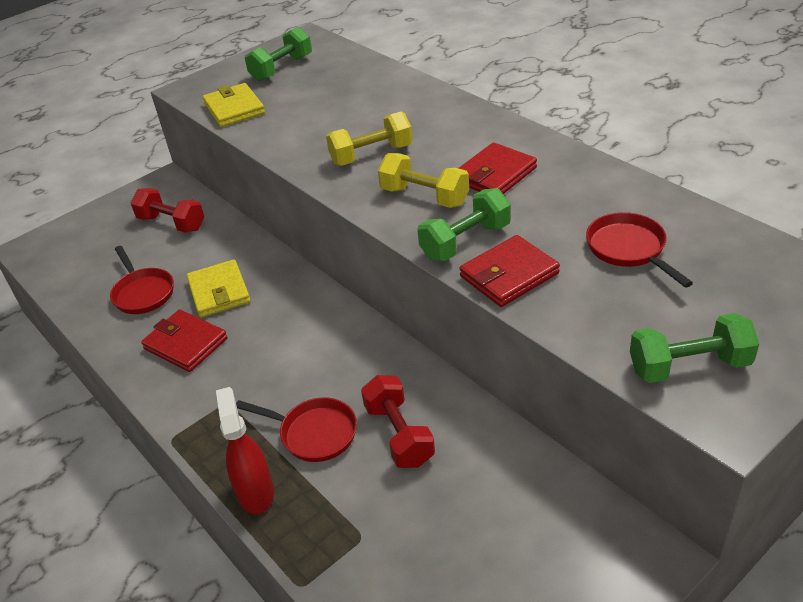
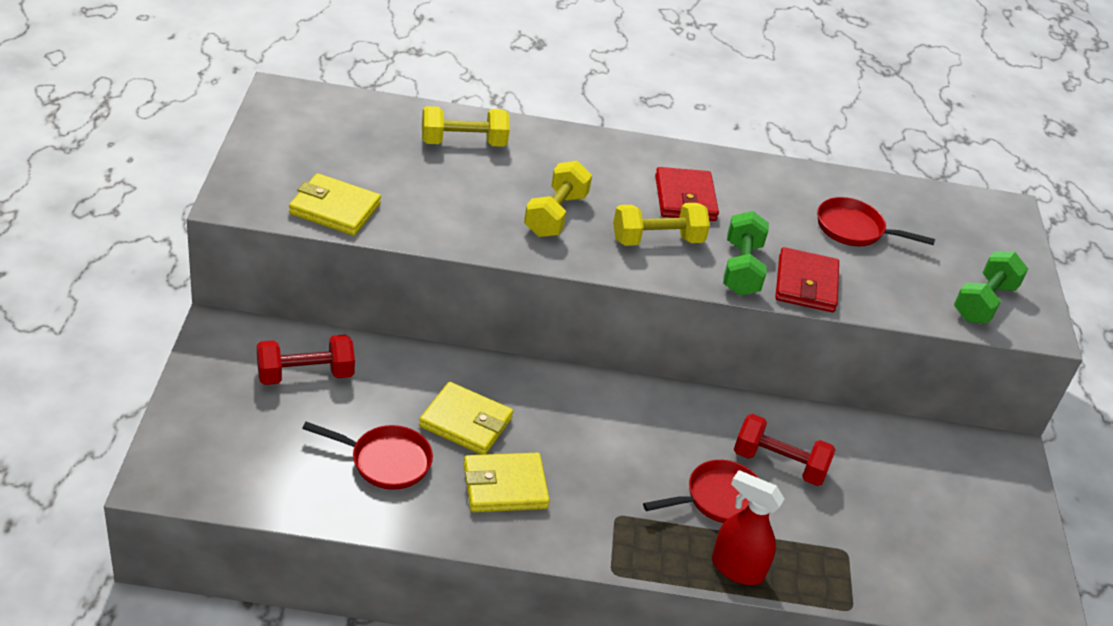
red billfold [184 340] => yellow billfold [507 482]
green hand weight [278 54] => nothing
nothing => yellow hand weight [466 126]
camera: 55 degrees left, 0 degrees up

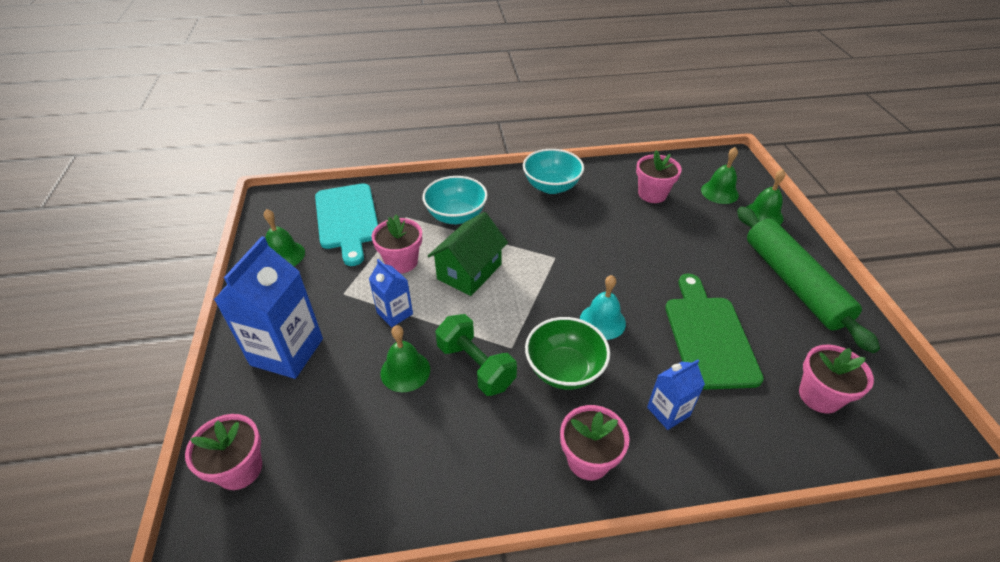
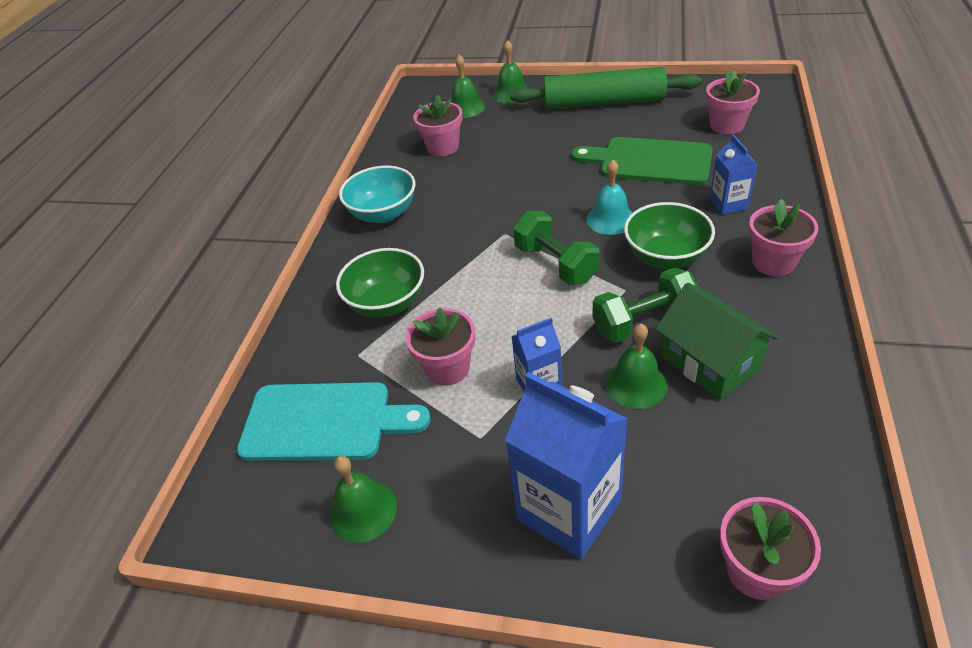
teal serving bowl [455 200] => green serving bowl [380 283]
green house [468 254] => green house [717 341], relocated
nothing => green hand weight [556 248]
camera: 65 degrees left, 0 degrees up

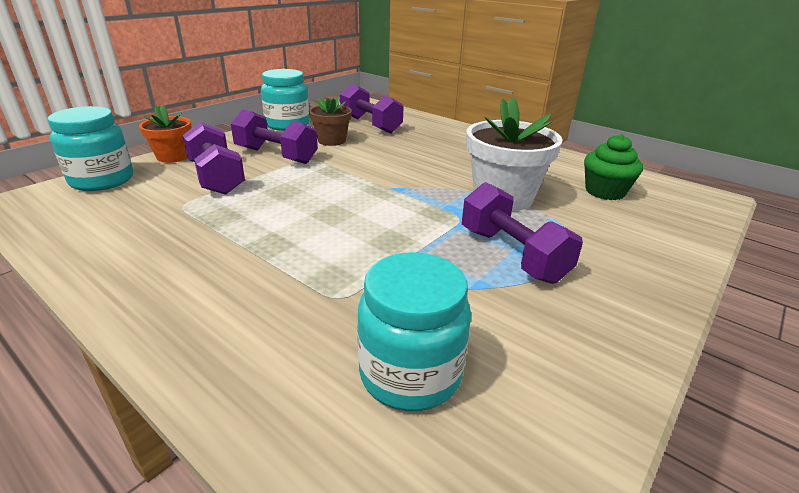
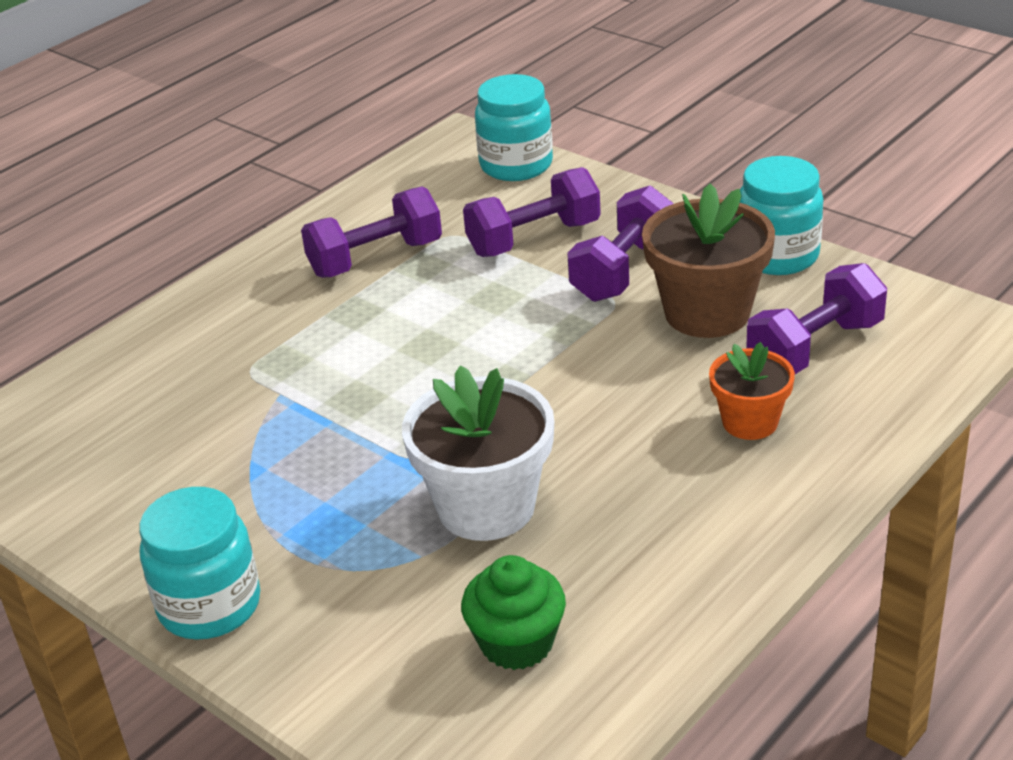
orange-coloured potted plant [165 134] => orange-coloured potted plant [752 391], relocated
brown potted plant [330 121] => brown potted plant [708 261], x1.69
teal jam jar [414 331] => teal jam jar [199 563], relocated
purple hand weight [522 233] => purple hand weight [371 232], relocated
camera: 95 degrees right, 5 degrees up

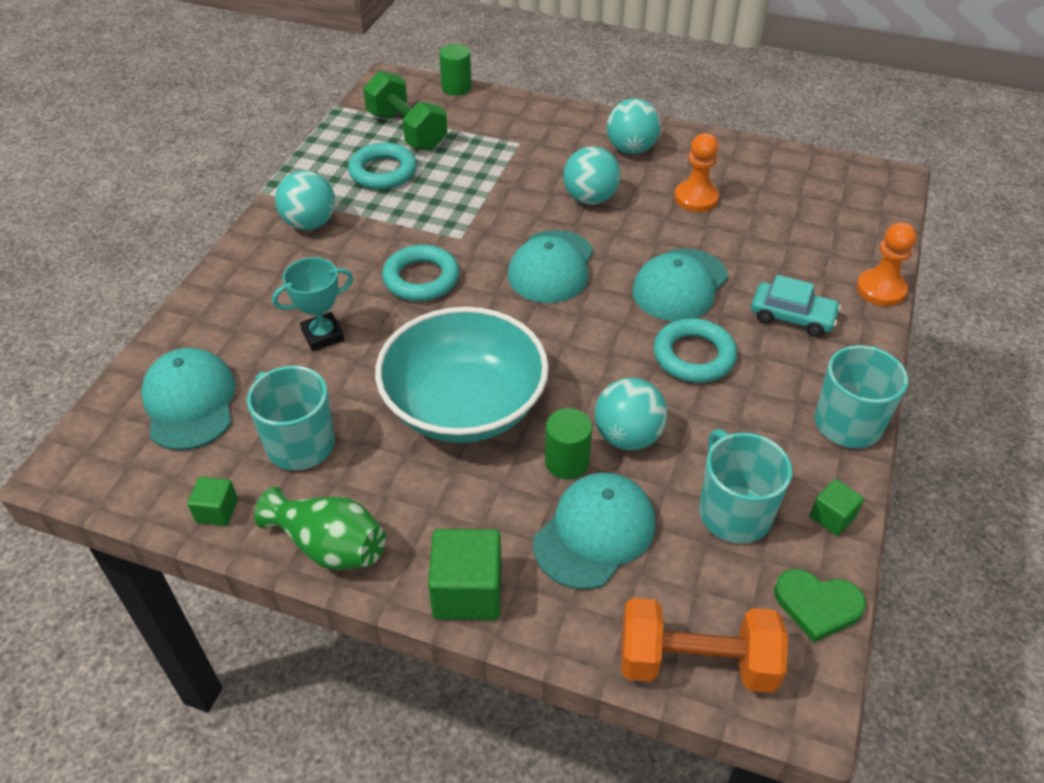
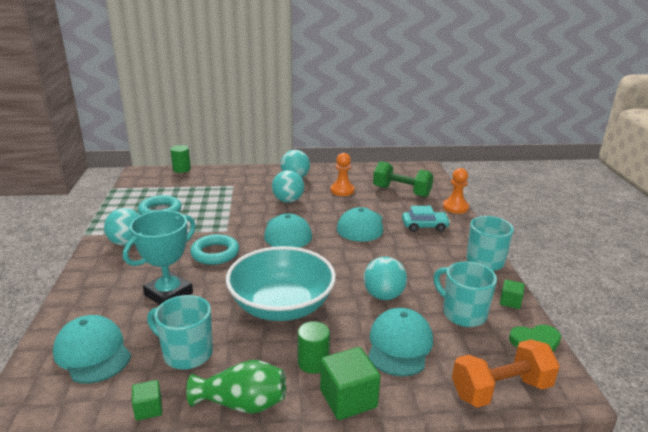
teal award cup [312 304] => teal award cup [159 257], x1.52
green hand weight [405 110] => green hand weight [403 179], relocated
green cylinder shape [568 443] => green cylinder shape [314 347], relocated
teal torus [695 350] => nothing
camera: 25 degrees left, 20 degrees down

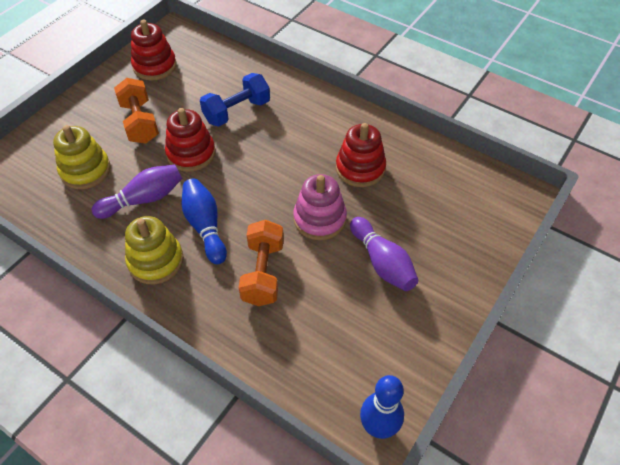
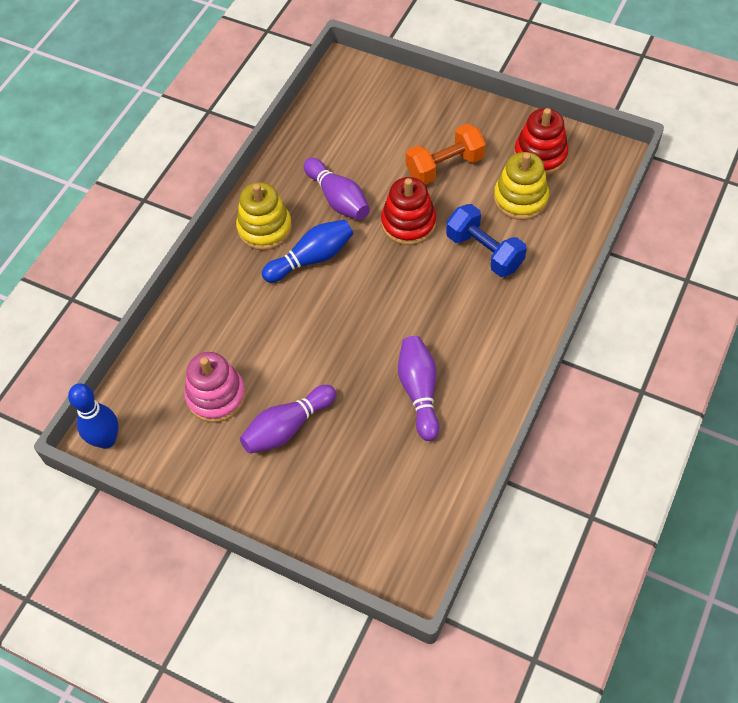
yellow ring stacker [82 157] => yellow ring stacker [521 186], relocated
orange-coloured hand weight [261 263] => nothing
rose-pink ring stacker [320 207] => rose-pink ring stacker [215 387], relocated
red ring stacker [361 155] => purple skittle [419 388]
camera: 85 degrees right, 5 degrees up

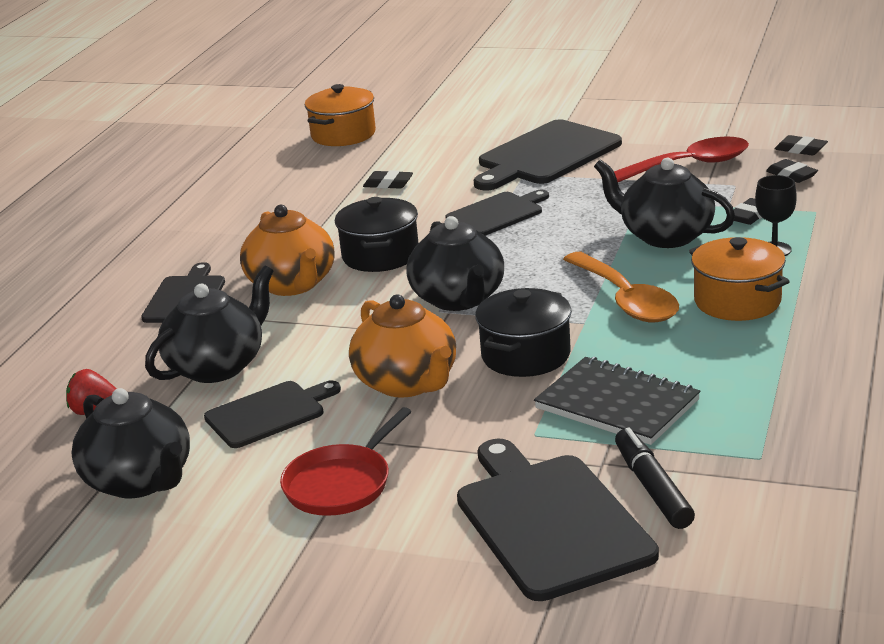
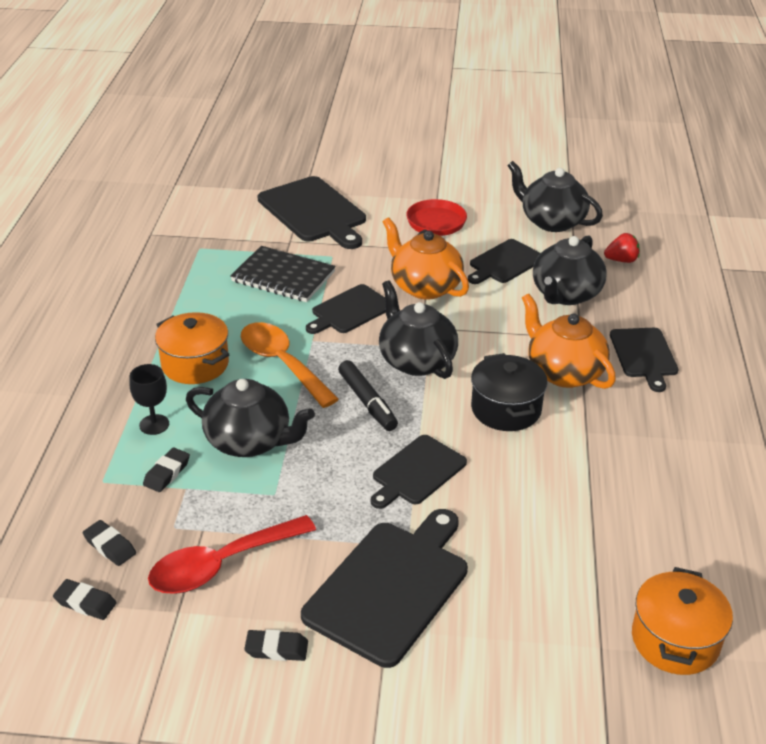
black pencil eraser [388 179] => black pencil eraser [276 645], relocated
black cooking pot [523 332] => black cutting board [346 309]
black felt pen [655 478] => black felt pen [368 395], relocated
camera: 165 degrees right, 10 degrees up

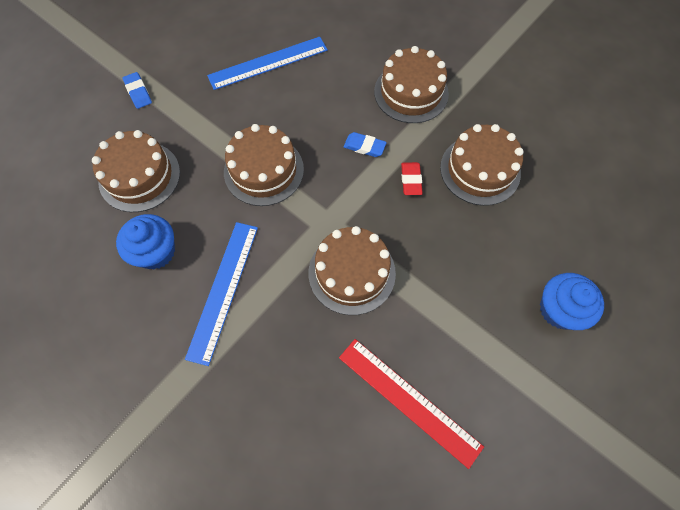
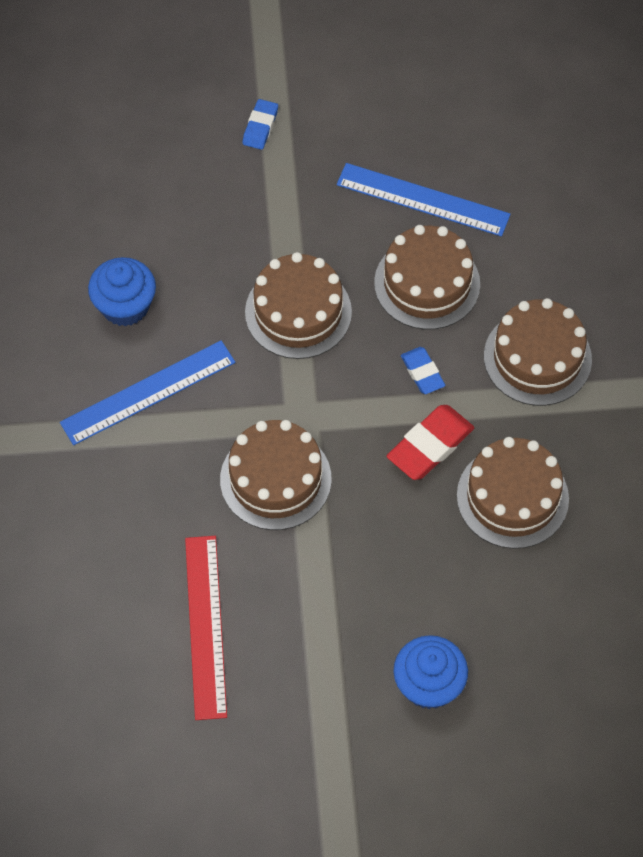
brown layer cake [136 171] => brown layer cake [427 277], relocated
red pencil eraser [412 178] => red pencil eraser [430 442], x1.63
camera: 45 degrees right, 5 degrees down

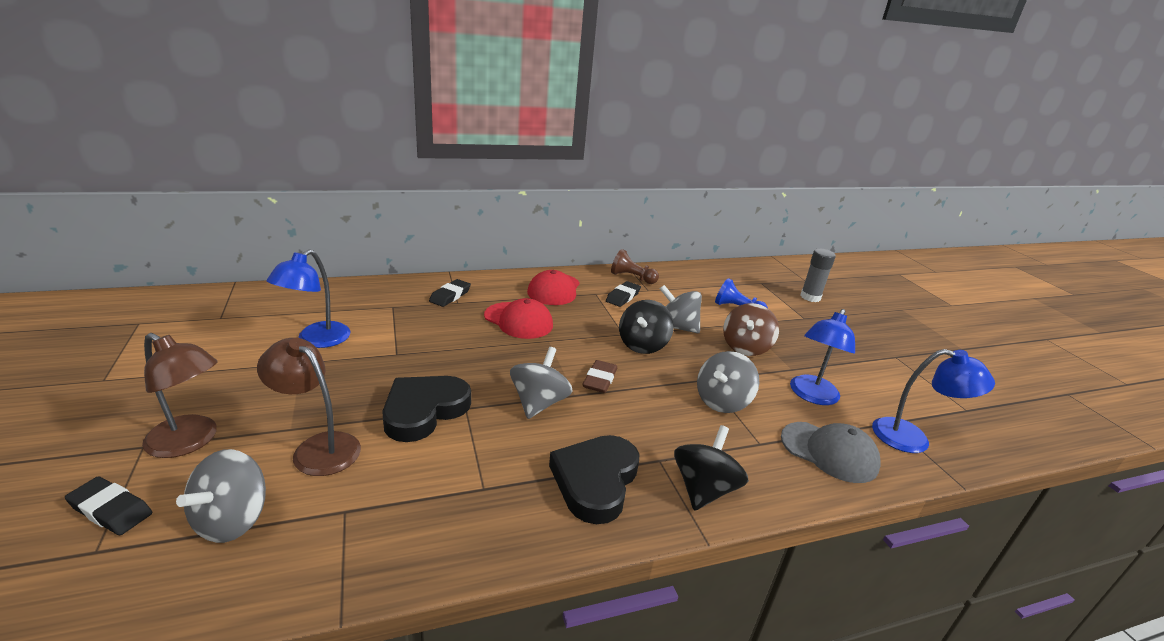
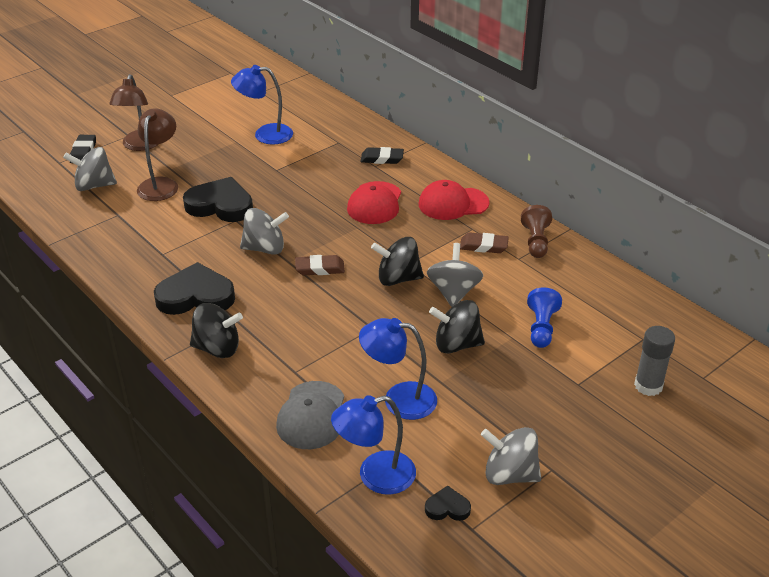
black pencil eraser [623 294] => brown pencil eraser [484 242]
ash-grey whirligig [728 382] => ash-grey whirligig [511 456], relocated
brown whirligig [751 329] => black whirligig [457 327]
cobalt desk lamp [933 401] => cobalt desk lamp [373 445], 75 degrees clockwise
nothing => black love heart [448 503]
camera: 70 degrees right, 10 degrees up

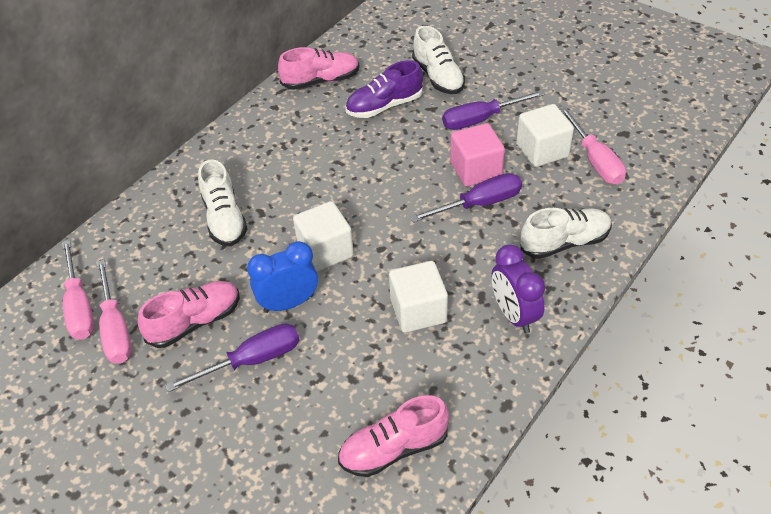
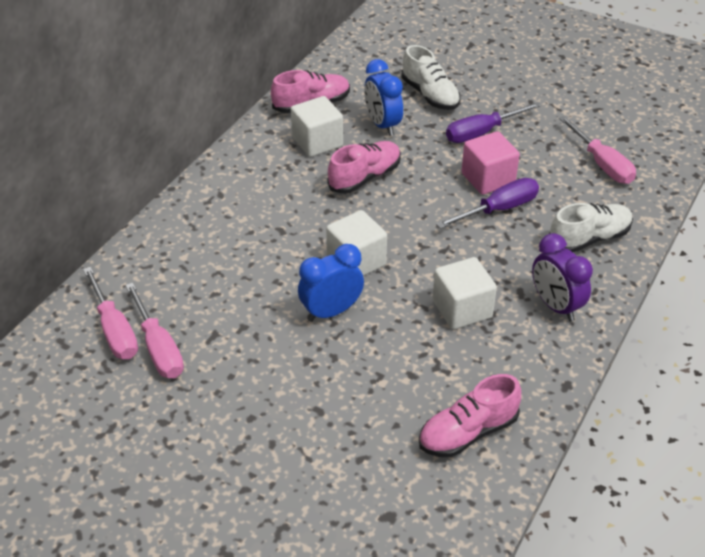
rose-pink lace-up shoe [189 314] => rose-pink lace-up shoe [364 167], relocated
purple hand screwdriver [232 357] => nothing
pure white lace-up shoe [222 202] => nothing
purple lace-up shoe [384 89] => cobalt bedside clock [383 97]
pure white block [545 135] => pure white block [317 126], relocated
camera: 10 degrees left, 5 degrees down

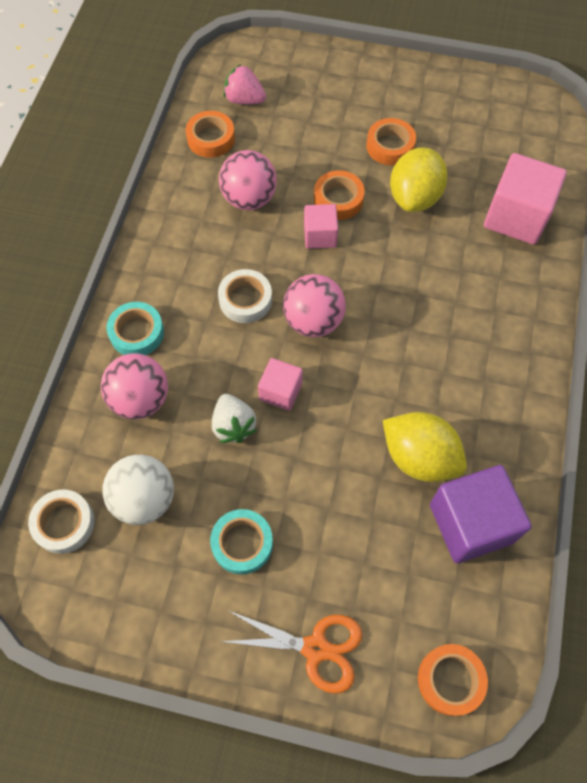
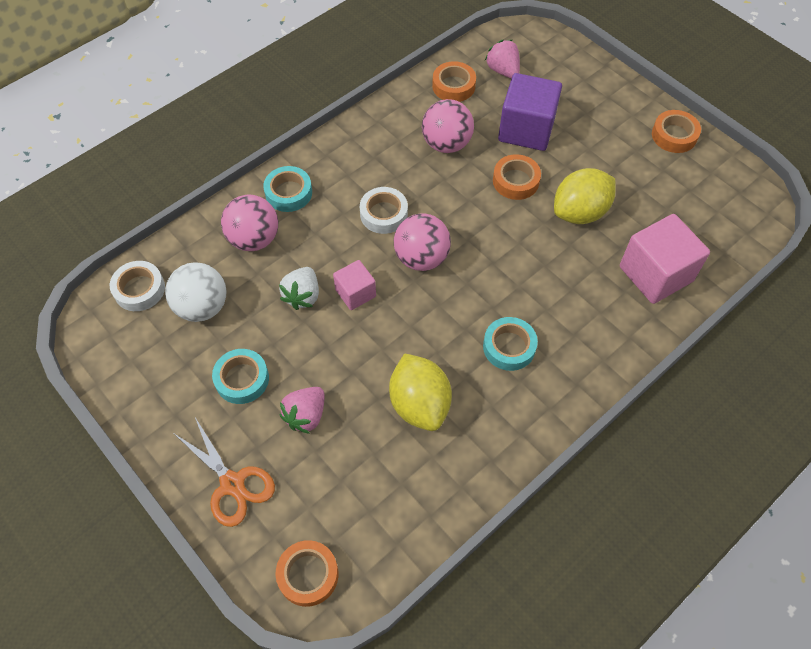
rose-pink block [321 226] => nothing
orange-coloured tape [391 141] => orange-coloured tape [676 131], relocated
purple block [481 514] => purple block [530 112], relocated
nothing => rose-pink berry [302 410]
nothing => teal tape [510 344]
camera: 35 degrees right, 5 degrees down

